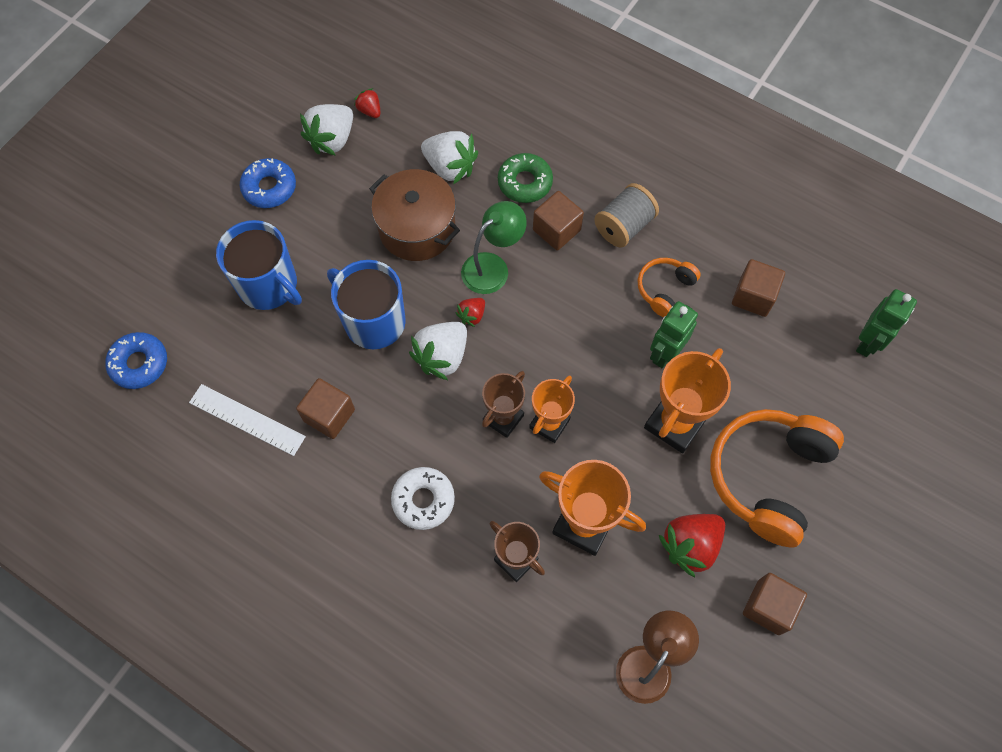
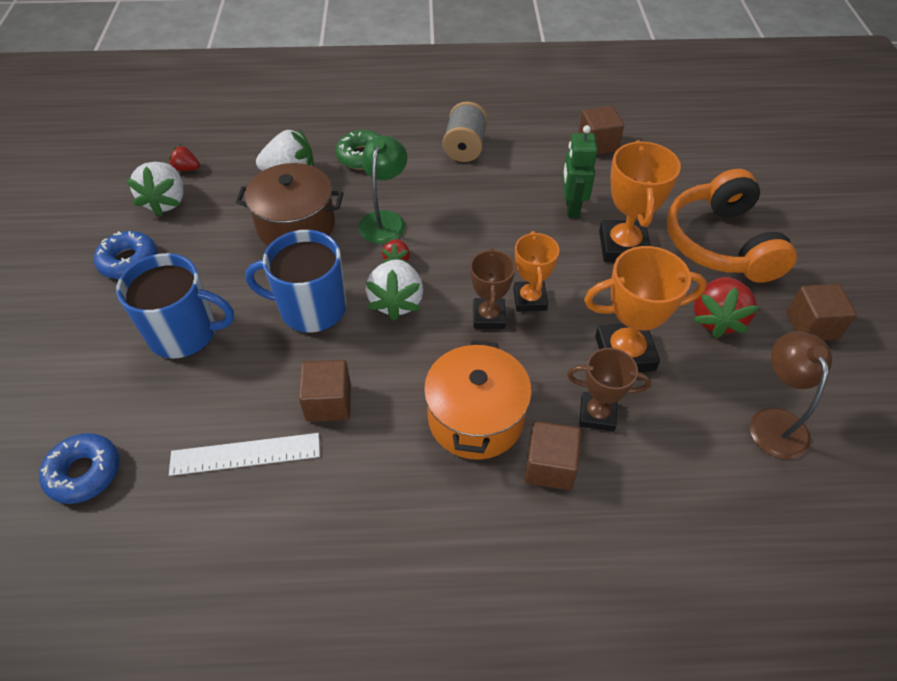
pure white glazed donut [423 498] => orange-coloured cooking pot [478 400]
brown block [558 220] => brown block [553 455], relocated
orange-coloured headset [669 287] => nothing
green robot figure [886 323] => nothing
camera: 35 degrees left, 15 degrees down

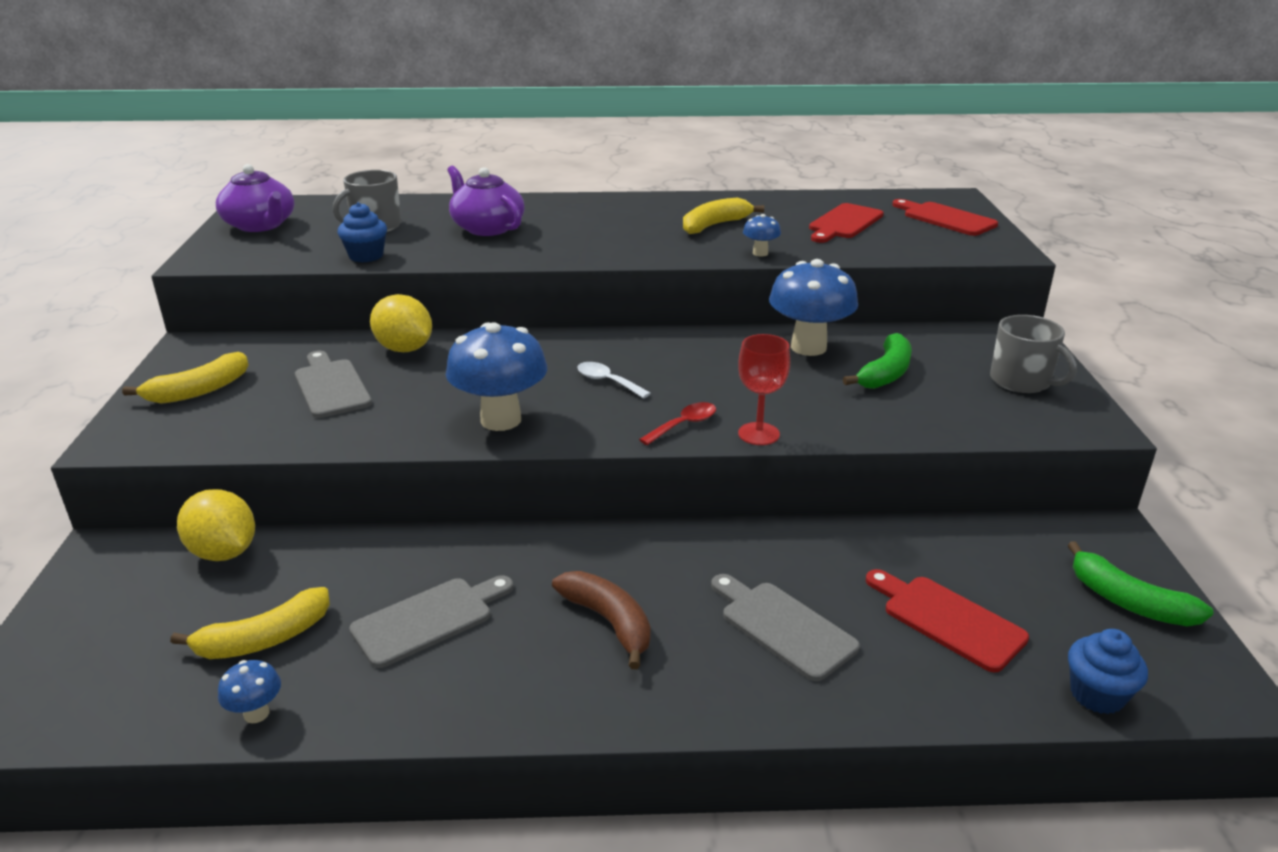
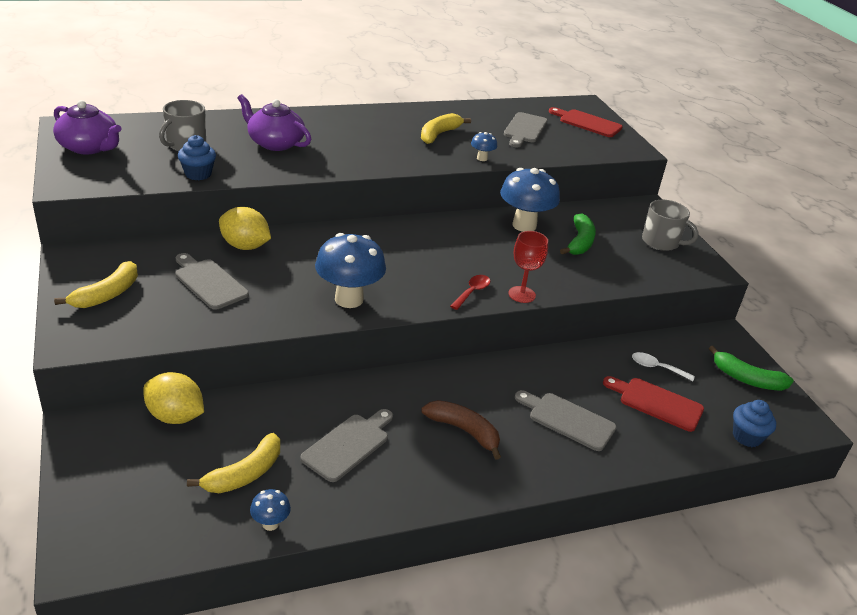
pure white teaspoon [614 380] => pure white teaspoon [663 366], relocated
red cutting board [846 223] => ash-grey cutting board [525 129]
camera: 20 degrees left, 5 degrees up

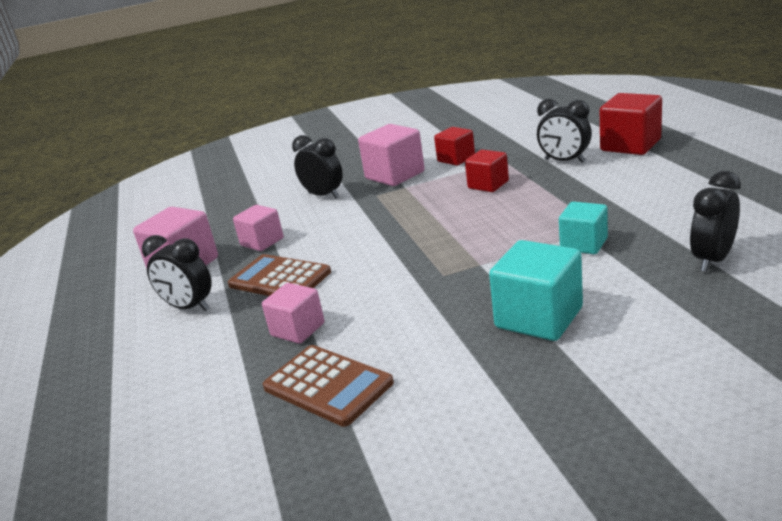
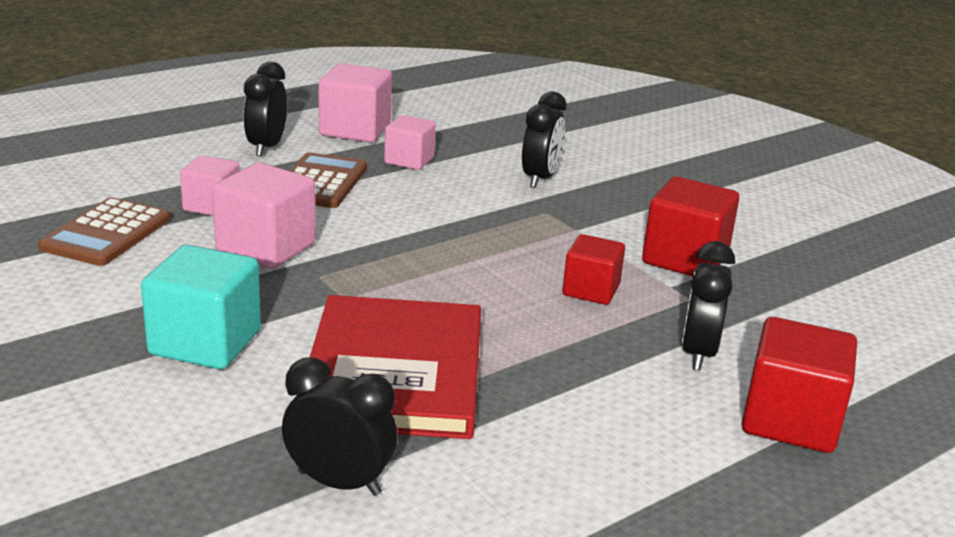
rose-pink block [391 155] => rose-pink block [264 216], relocated
red block [454 146] => red block [690 226], x1.56
teal block [583 228] => red hardcover [395 367]
camera: 65 degrees right, 0 degrees up

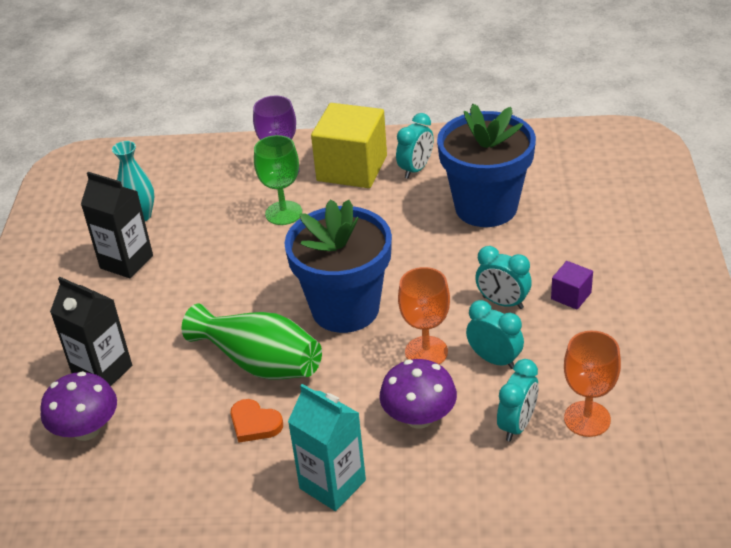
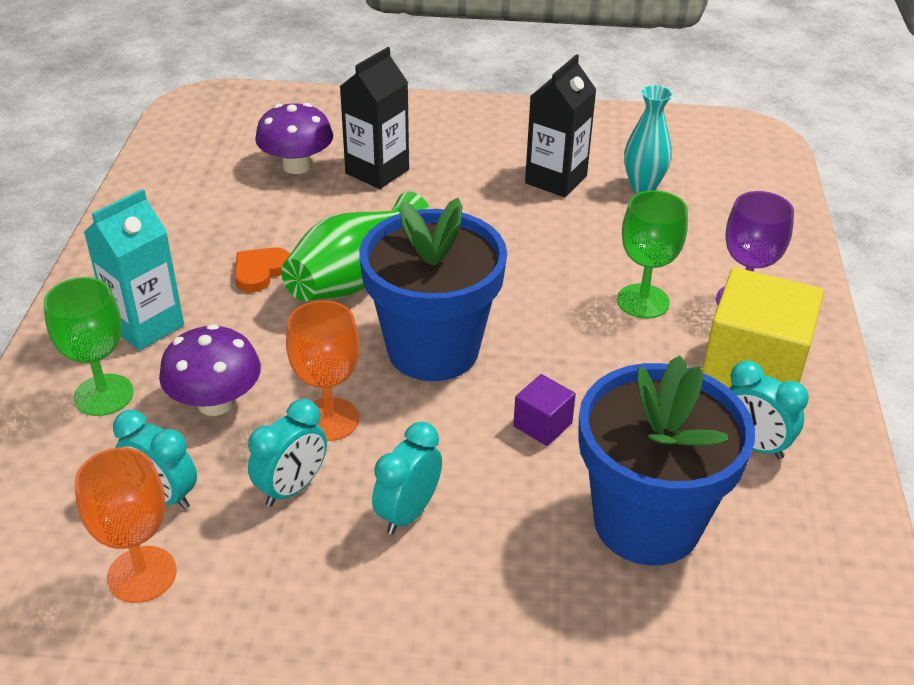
purple block [572 285] => purple block [544 410], relocated
nothing => green goblet [88 346]
camera: 90 degrees right, 0 degrees up

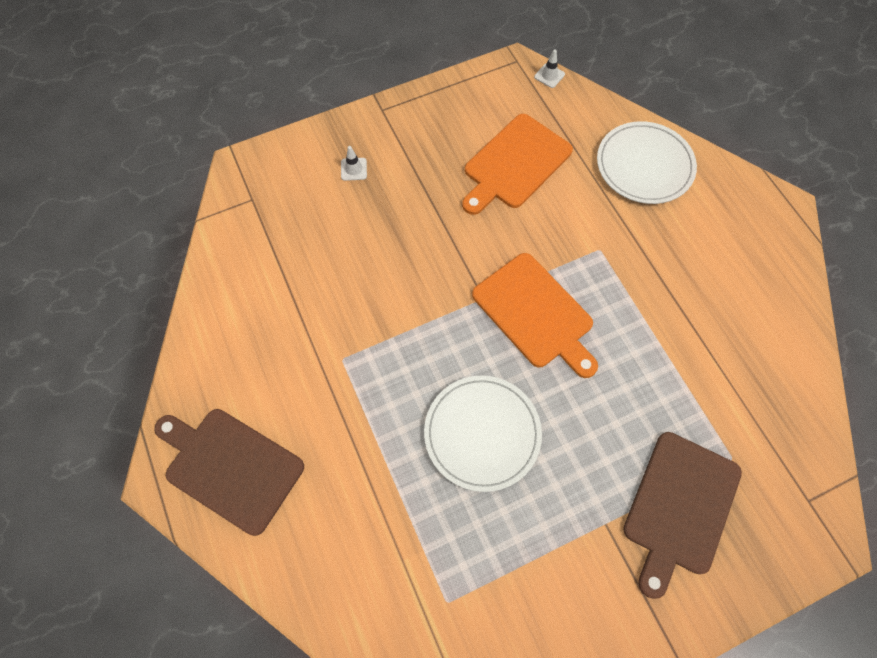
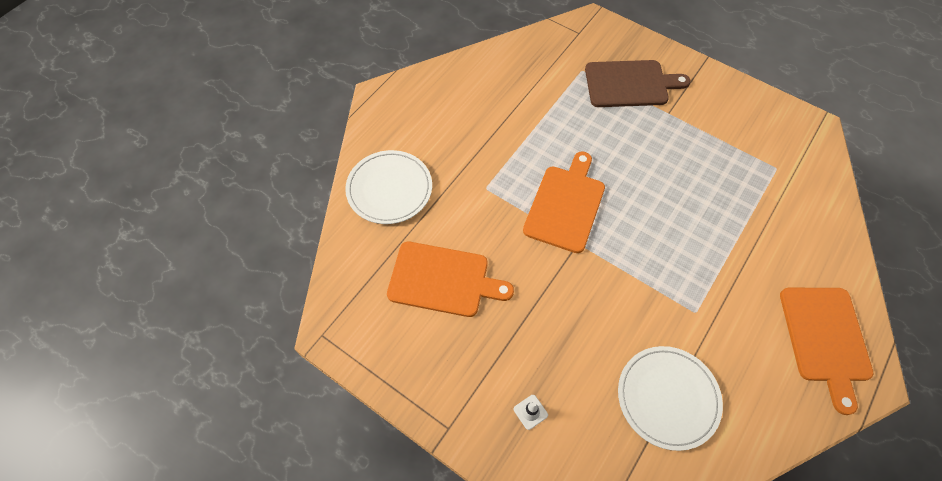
brown cutting board [229 472] => orange-coloured cutting board [826 351]
pure white flat dish [483 434] => pure white flat dish [670 398], relocated
pure white traffic cone [549 69] => nothing
camera: 120 degrees left, 5 degrees down

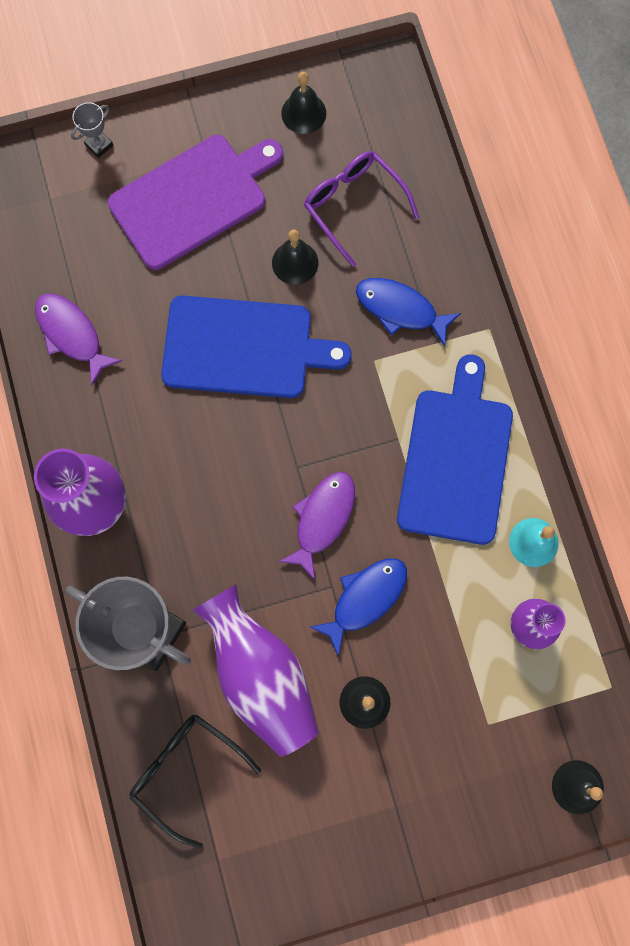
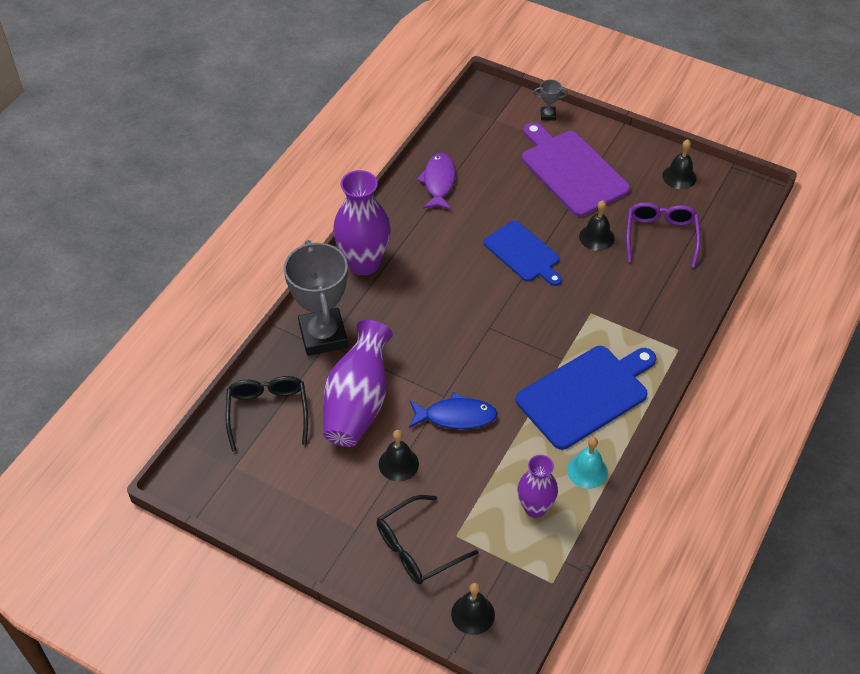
purple cutting board [195 202] => purple cutting board [576 169], 135 degrees counterclockwise
cobalt cutting board [256 346] => cobalt cutting board [522 253], x0.65
purple fish figure [317 526] => nothing
cobalt fish figure [408 312] => nothing
nothing => black eyeglasses [427 539]
camera: 45 degrees right, 25 degrees down

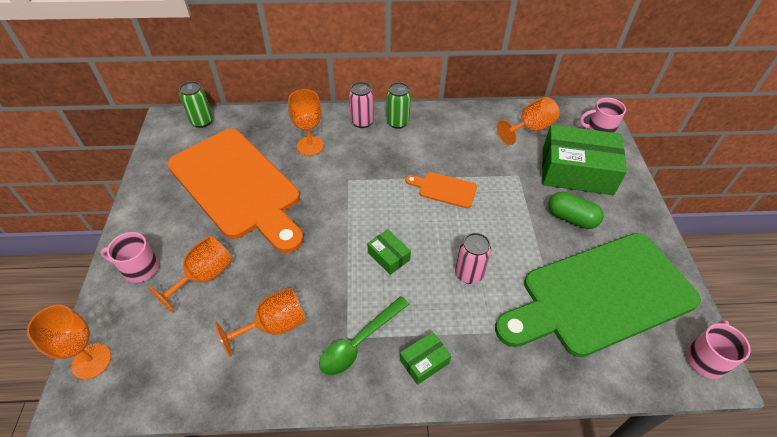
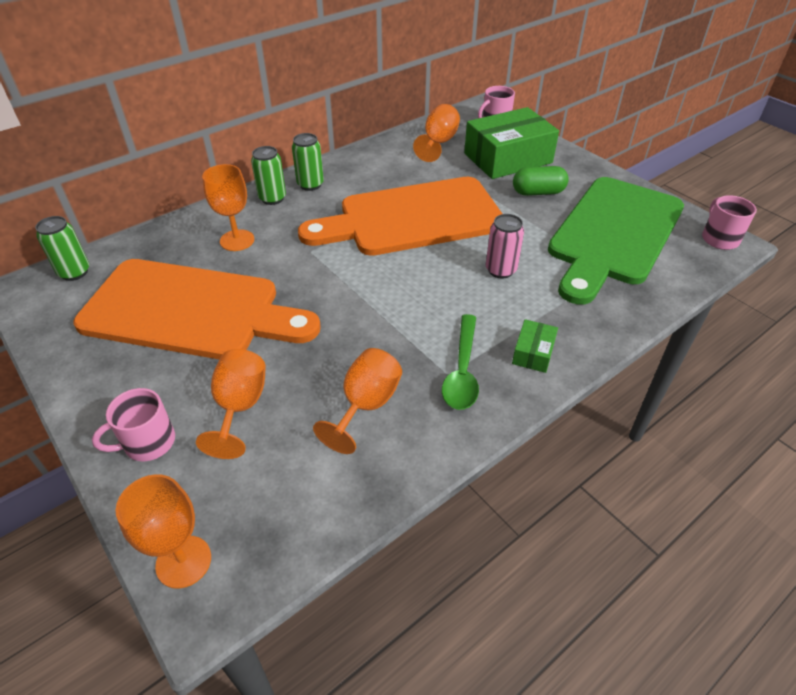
rose-pink soda can [361 105] => green soda can [268 175]
green parcel [389 252] => nothing
orange-coloured cutting board [441 190] => orange-coloured cutting board [400 216], x2.49
camera: 35 degrees left, 5 degrees down

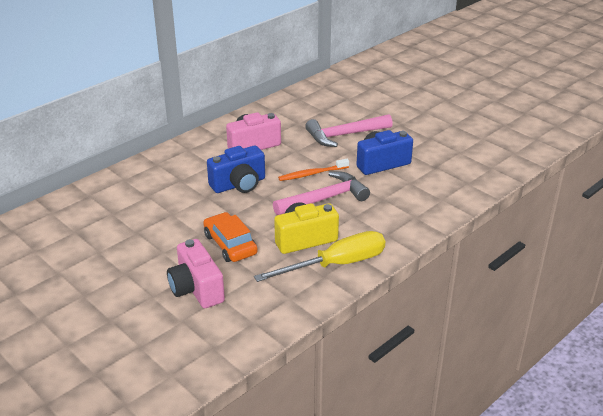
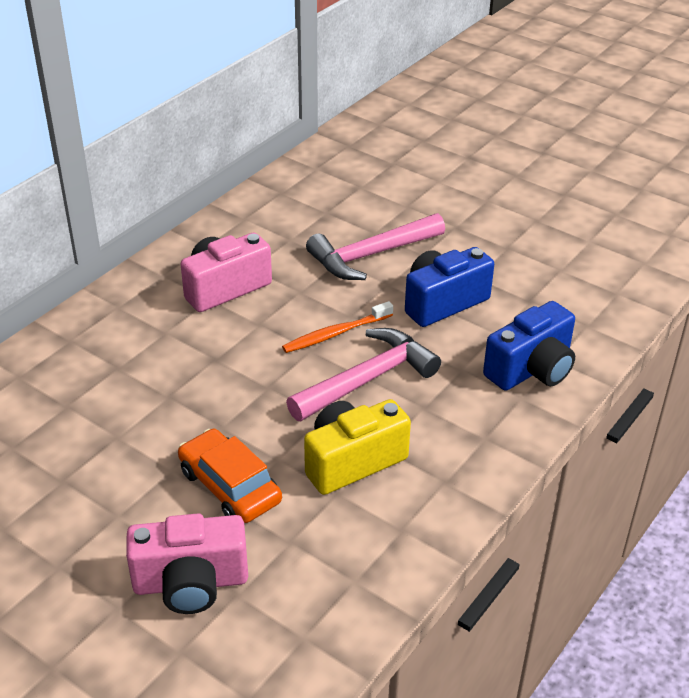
rose-pink camera [196 273] => rose-pink camera [187 564], 60 degrees counterclockwise
cobalt camera [236 169] => cobalt camera [529 346], relocated
yellow hand screwdriver [319 256] => nothing
camera: 10 degrees left, 5 degrees up

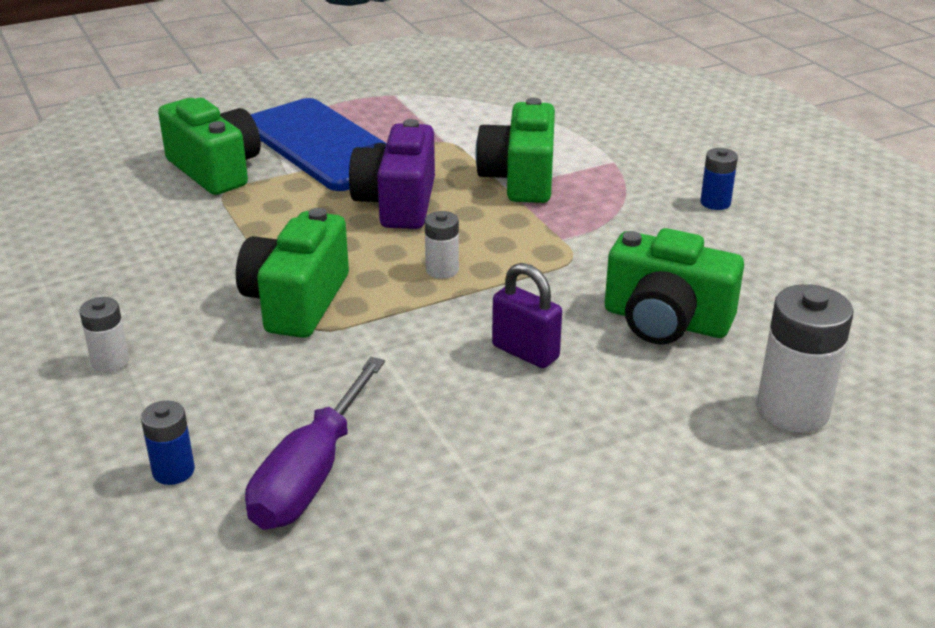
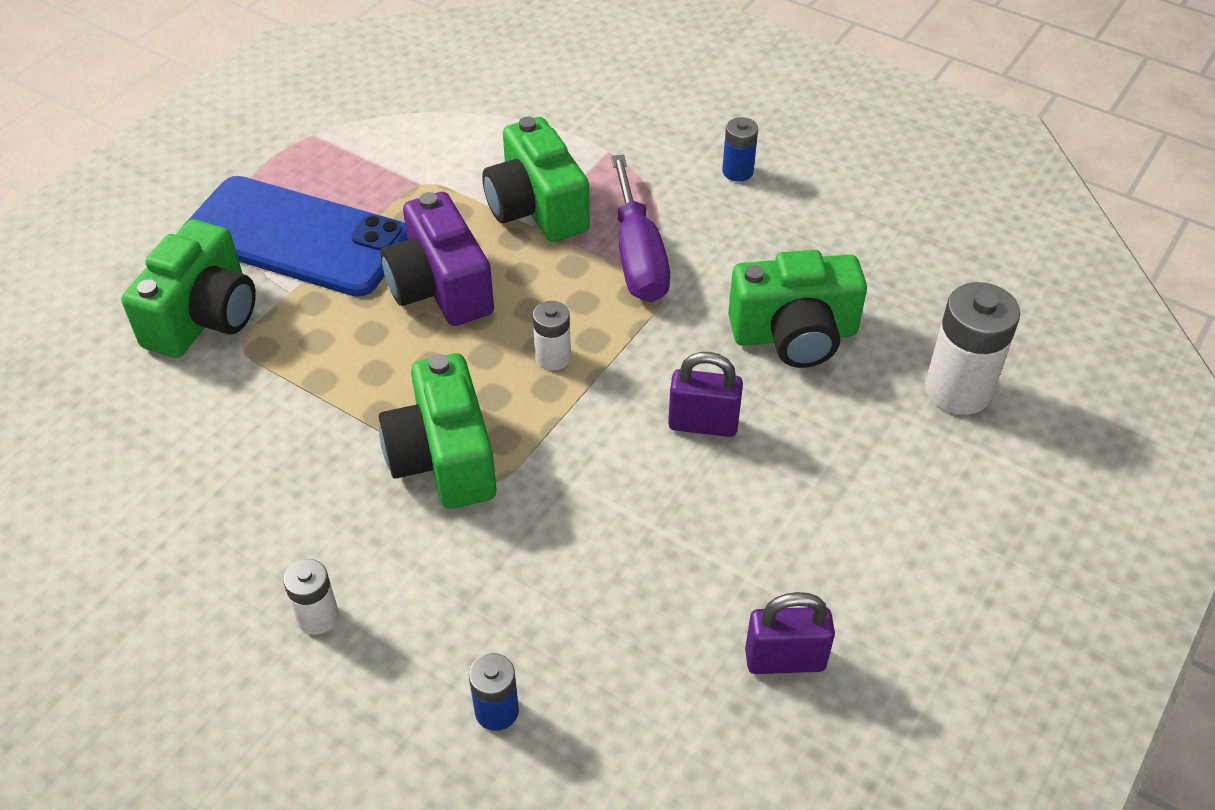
green camera [209 146] => green camera [188 288], 90 degrees clockwise
purple hand screwdriver [315 443] => purple hand screwdriver [640 228], relocated
nothing => purple lock [790 633]
camera: 30 degrees left, 15 degrees up

